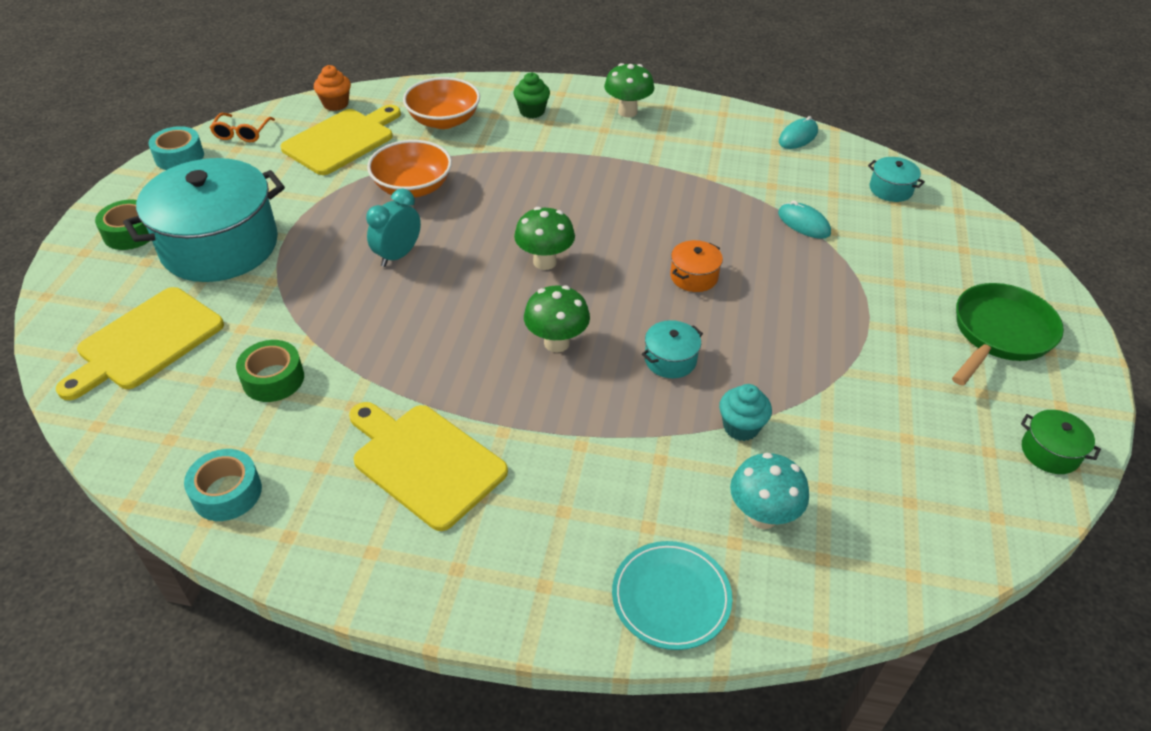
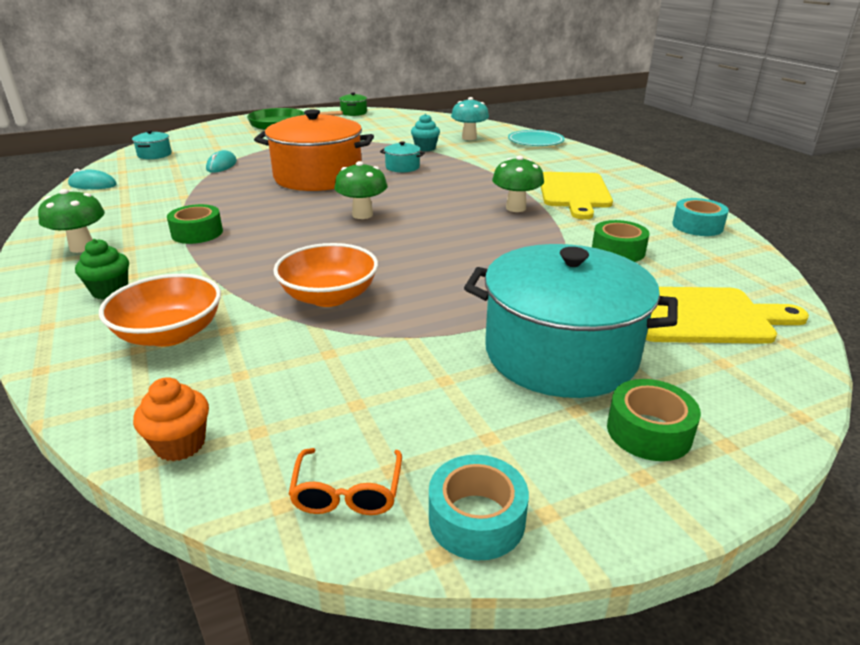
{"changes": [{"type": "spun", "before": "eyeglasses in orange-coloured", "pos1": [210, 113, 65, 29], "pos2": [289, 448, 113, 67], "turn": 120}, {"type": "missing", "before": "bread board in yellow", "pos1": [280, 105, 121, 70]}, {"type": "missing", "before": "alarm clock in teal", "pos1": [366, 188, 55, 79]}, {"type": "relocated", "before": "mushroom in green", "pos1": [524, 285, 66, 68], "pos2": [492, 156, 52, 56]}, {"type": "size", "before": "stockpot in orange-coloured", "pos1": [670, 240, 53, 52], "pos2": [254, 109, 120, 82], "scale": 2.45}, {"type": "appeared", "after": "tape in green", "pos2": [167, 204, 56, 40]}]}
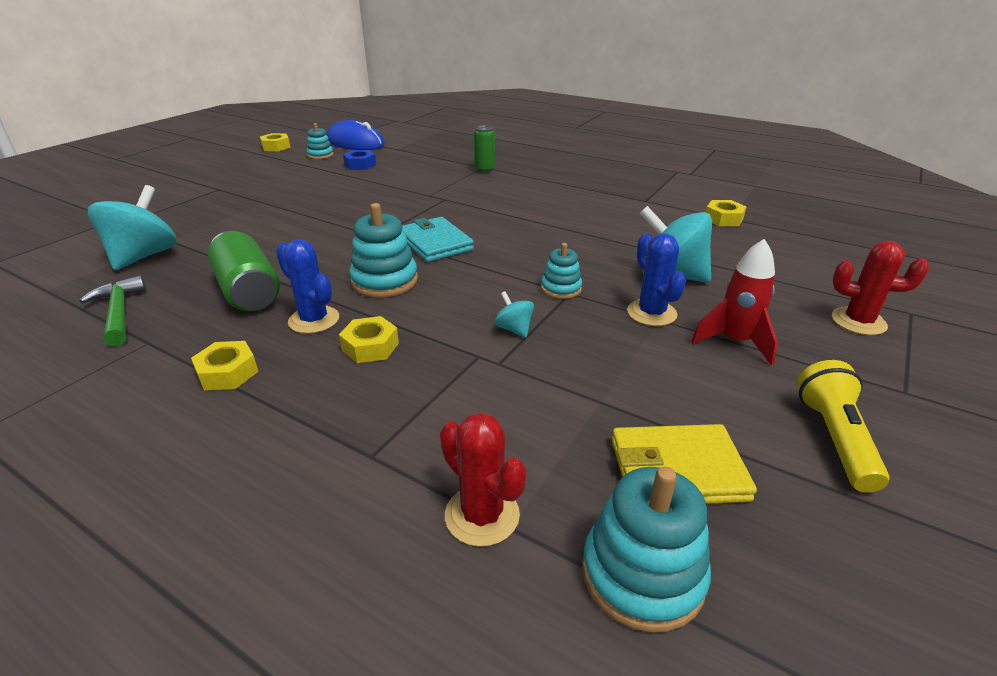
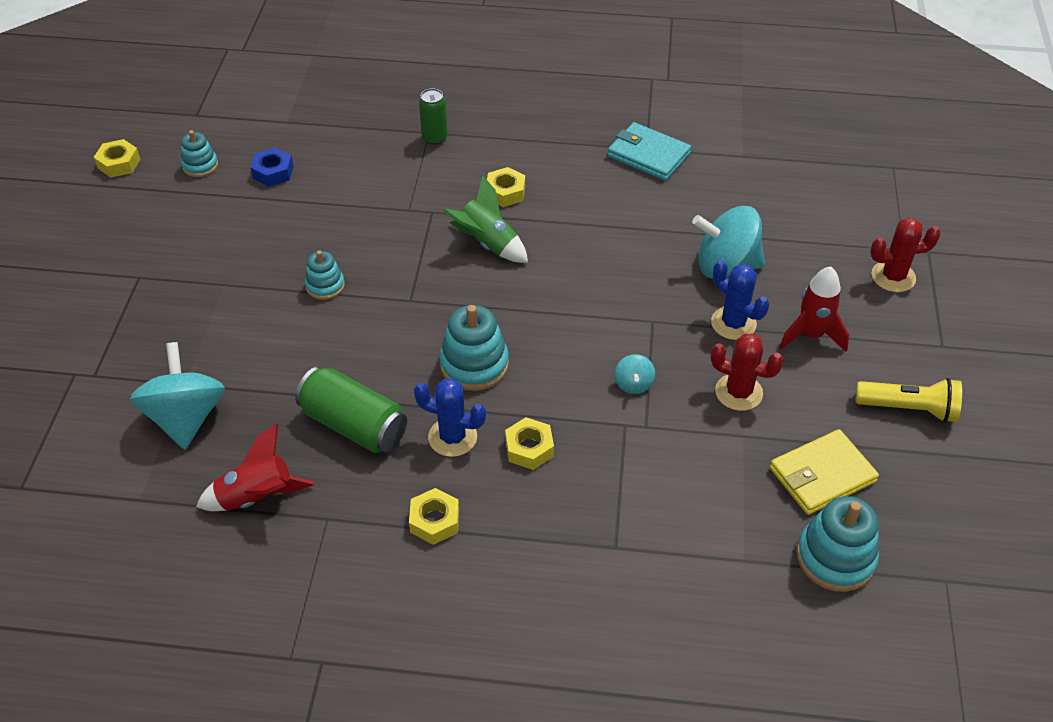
{"changes": [{"type": "exchanged", "before": "carpenter's hammer in green", "after": "rocket in red", "pos1": [79, 275, 68, 71], "pos2": [196, 424, 119, 87]}, {"type": "missing", "before": "computer mouse in blue", "pos1": [326, 120, 59, 30]}, {"type": "relocated", "before": "wallet in teal", "pos1": [402, 217, 72, 45], "pos2": [608, 122, 83, 59]}, {"type": "relocated", "before": "cactus in red", "pos1": [440, 412, 87, 135], "pos2": [710, 334, 74, 77]}, {"type": "spun", "before": "whirligig in teal", "pos1": [494, 292, 40, 46], "pos2": [615, 354, 40, 40], "turn": -120}, {"type": "relocated", "before": "stacking rings in teal", "pos1": [541, 243, 41, 56], "pos2": [305, 250, 40, 50]}, {"type": "relocated", "before": "hex nut in yellow", "pos1": [706, 200, 41, 26], "pos2": [487, 167, 38, 40]}, {"type": "spun", "before": "pocket torch in yellow", "pos1": [797, 360, 93, 133], "pos2": [855, 378, 107, 45], "turn": 120}, {"type": "appeared", "after": "rocket in green", "pos2": [443, 175, 85, 88]}]}
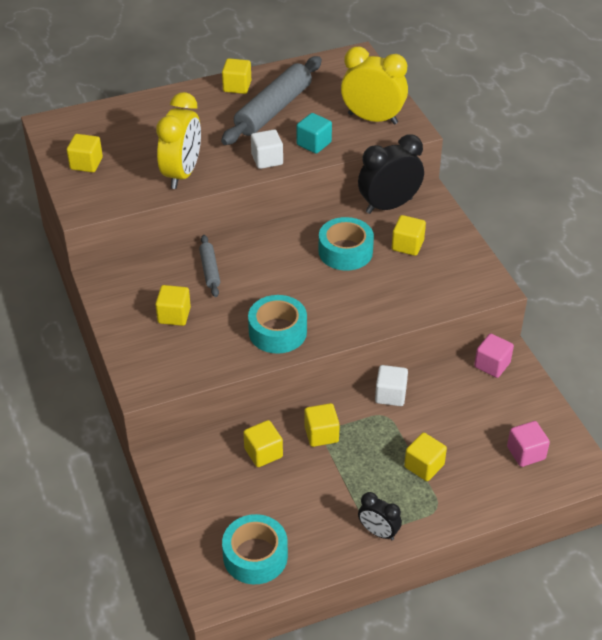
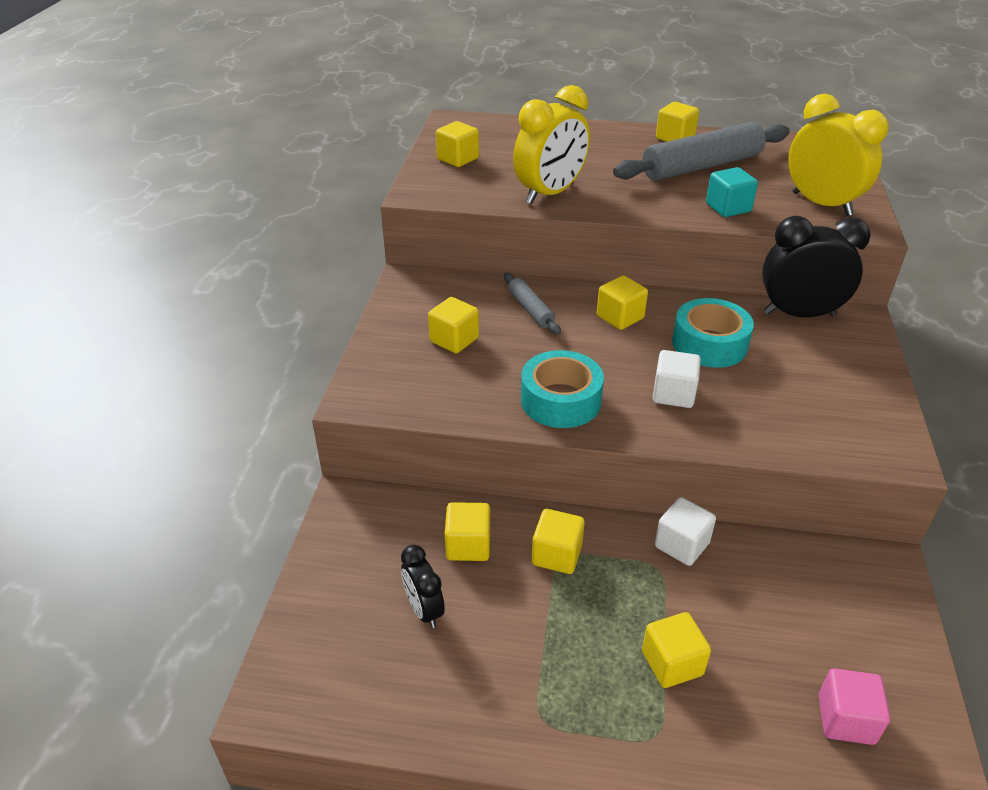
{"changes": [{"type": "spun", "before": "pastry roller in ash-grey", "pos1": [199, 235, 21, 62], "pos2": [504, 272, 57, 63], "turn": -45}, {"type": "missing", "before": "tape in teal", "pos1": [222, 514, 66, 70]}, {"type": "relocated", "before": "solid cube in white", "pos1": [251, 130, 32, 39], "pos2": [653, 350, 48, 58]}, {"type": "relocated", "before": "alarm clock in jet-black", "pos1": [358, 492, 44, 48], "pos2": [401, 545, 44, 83]}, {"type": "relocated", "before": "solid cube in yellow", "pos1": [392, 215, 34, 41], "pos2": [597, 275, 51, 55]}, {"type": "missing", "before": "solid cube in pink", "pos1": [474, 334, 40, 44]}]}
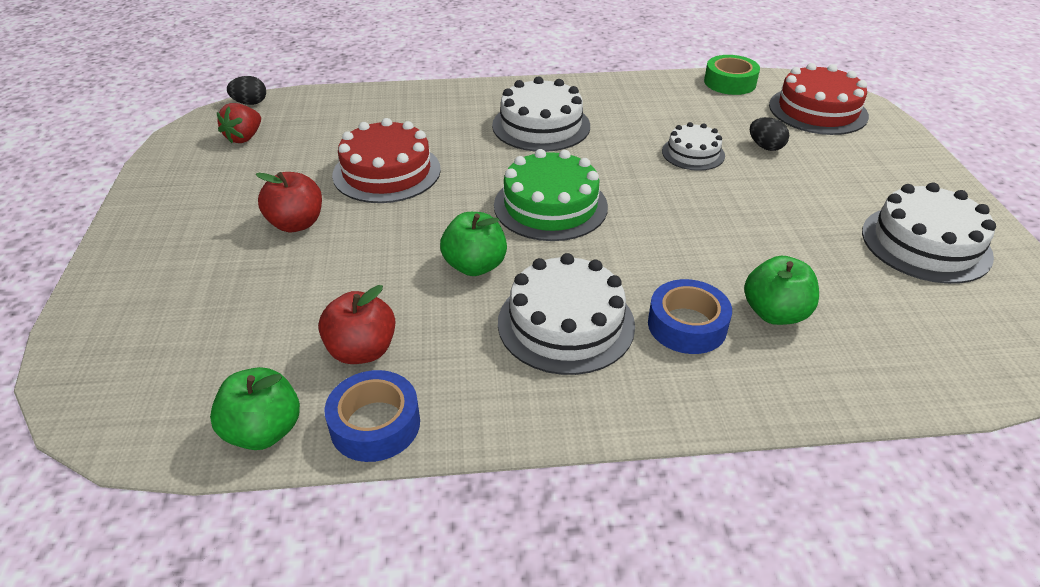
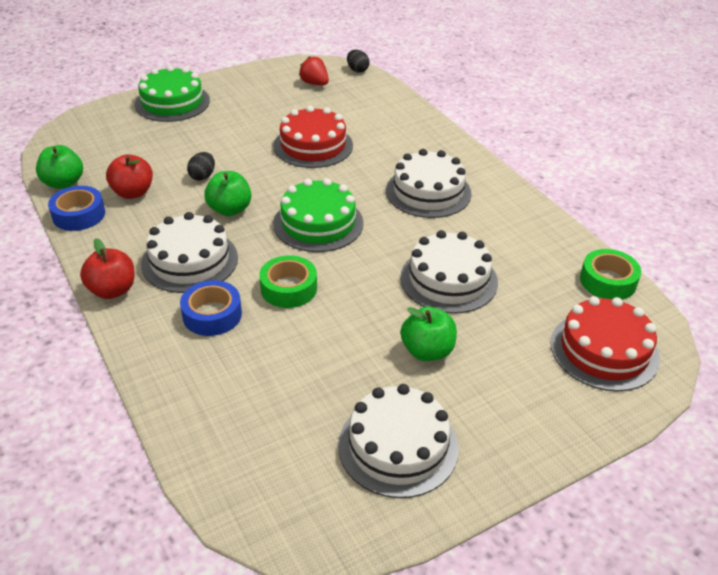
{"changes": [{"type": "spun", "before": "toy strawberry in red", "pos1": [217, 103, 44, 40], "pos2": [299, 56, 30, 29], "turn": 45}, {"type": "relocated", "before": "apple fruit in red", "pos1": [256, 172, 66, 60], "pos2": [80, 238, 54, 61]}, {"type": "size", "before": "layer cake in white", "pos1": [662, 122, 63, 49], "pos2": [400, 230, 98, 84], "scale": 1.66}, {"type": "relocated", "before": "apple fruit in green", "pos1": [744, 256, 75, 69], "pos2": [401, 307, 56, 54]}, {"type": "relocated", "before": "egg in jet-black", "pos1": [750, 117, 39, 34], "pos2": [187, 152, 28, 29]}, {"type": "appeared", "after": "layer cake in green", "pos2": [135, 65, 75, 57]}, {"type": "appeared", "after": "tape in green", "pos2": [259, 255, 58, 53]}]}
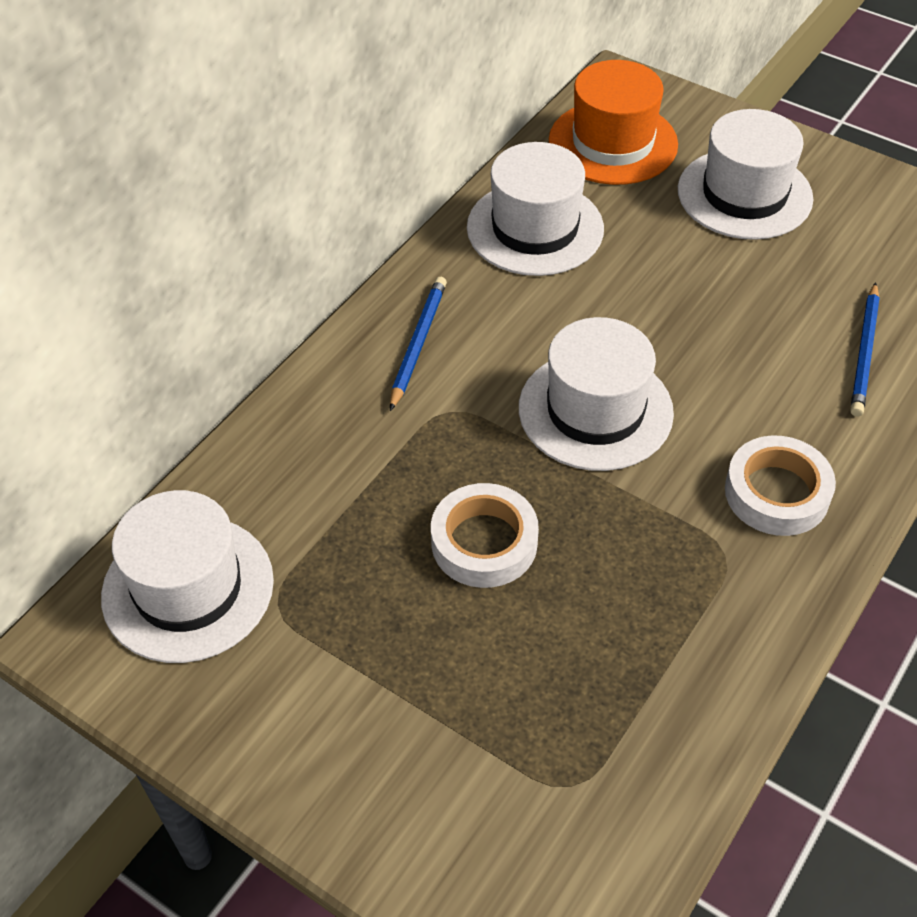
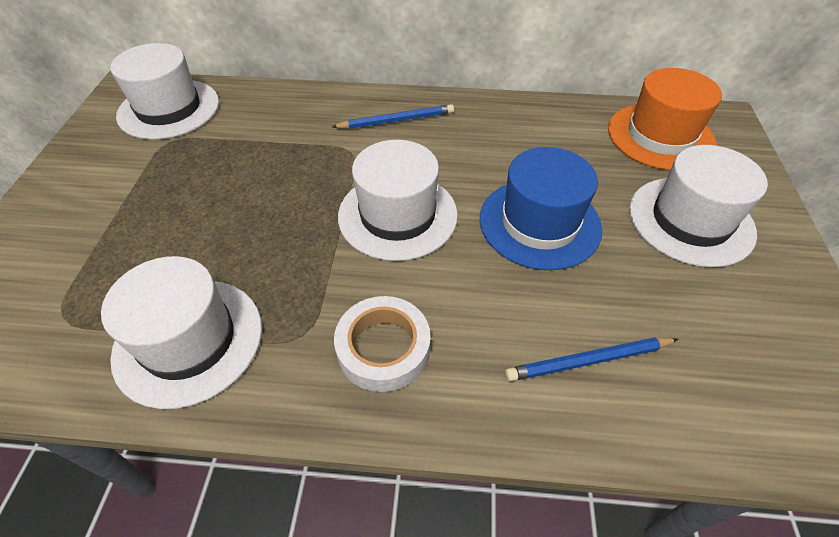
{"changes": [{"type": "missing", "before": "tape in white", "pos1": [431, 483, 108, 105]}, {"type": "relocated", "before": "hat in white", "pos1": [467, 142, 137, 134], "pos2": [101, 256, 161, 153]}, {"type": "appeared", "after": "hat in blue", "pos2": [480, 147, 122, 124]}]}
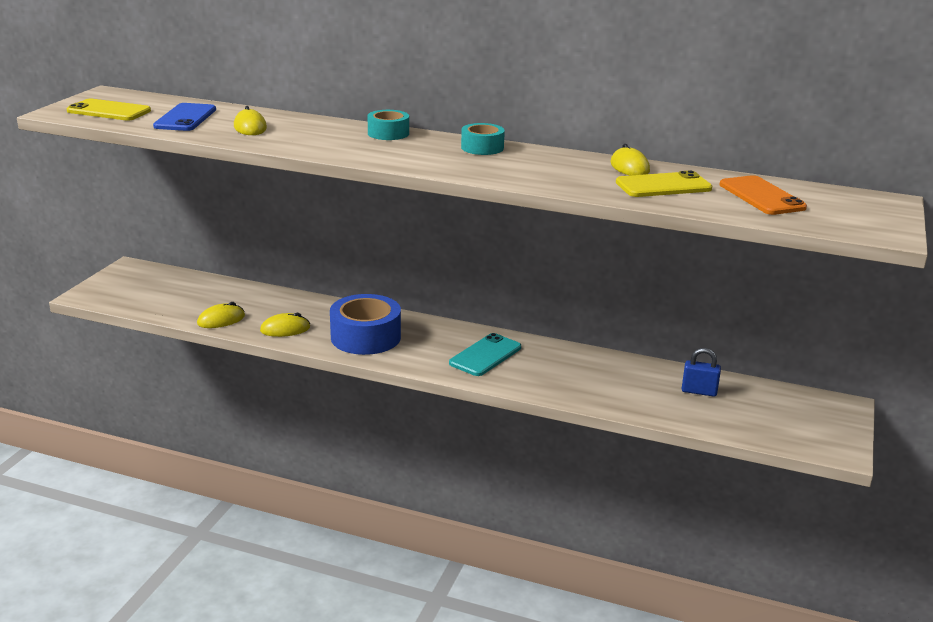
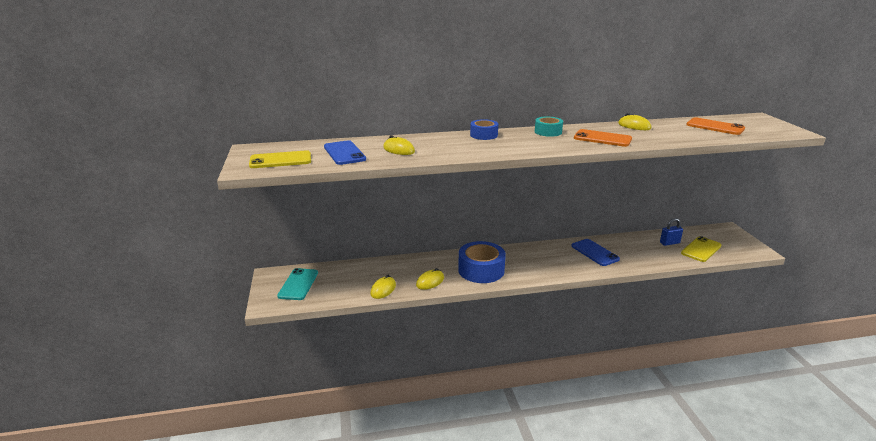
{"changes": [{"type": "colour", "before": "tape in teal", "after": "tape in blue", "pos1": [368, 110, 41, 30], "pos2": [470, 119, 28, 21]}, {"type": "relocated", "before": "smartphone in teal", "pos1": [449, 333, 72, 43], "pos2": [277, 268, 41, 32]}, {"type": "relocated", "before": "smartphone in yellow", "pos1": [616, 171, 96, 26], "pos2": [681, 236, 40, 26]}, {"type": "appeared", "after": "smartphone in blue", "pos2": [571, 239, 49, 27]}, {"type": "appeared", "after": "smartphone in orange-coloured", "pos2": [574, 129, 58, 18]}]}
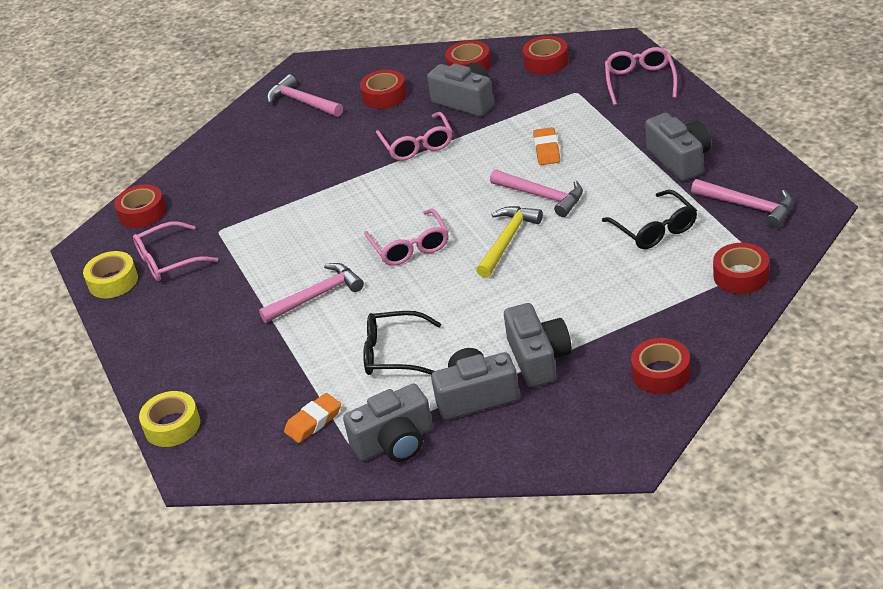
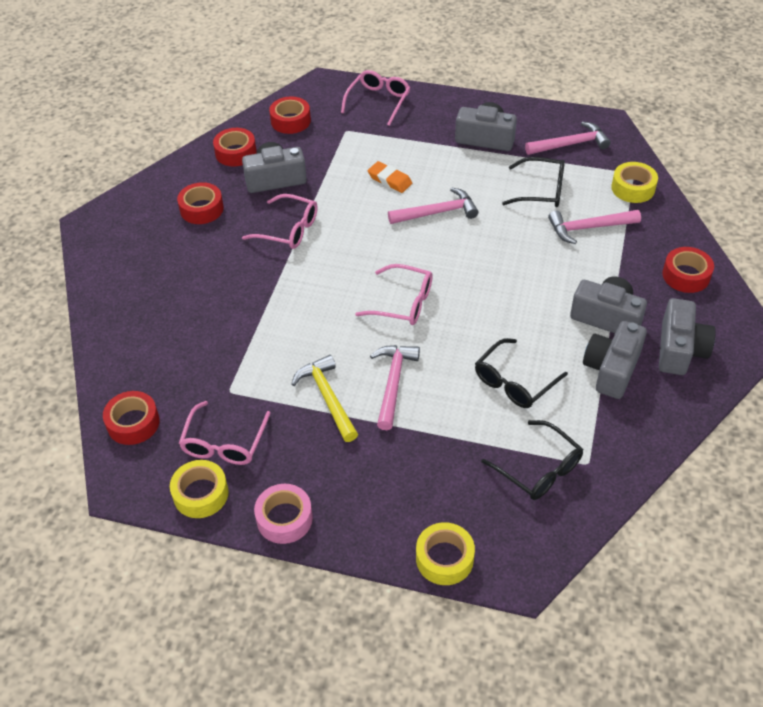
{"changes": [{"type": "relocated", "before": "carpenter's hammer in pink", "pos1": [267, 74, 76, 43], "pos2": [548, 210, 93, 34]}, {"type": "exchanged", "before": "pencil eraser in orange-coloured", "after": "eyeglasses in jet-black", "pos1": [284, 393, 57, 50], "pos2": [481, 420, 102, 80]}, {"type": "relocated", "before": "photo camera in ash-grey", "pos1": [343, 384, 90, 78], "pos2": [659, 298, 57, 77]}, {"type": "relocated", "before": "carpenter's hammer in yellow", "pos1": [476, 206, 67, 72], "pos2": [291, 355, 67, 87]}, {"type": "spun", "before": "eyeglasses in pink", "pos1": [605, 47, 72, 58], "pos2": [341, 70, 69, 56], "turn": 75}, {"type": "colour", "before": "tape in red", "after": "tape in yellow", "pos1": [713, 243, 56, 51], "pos2": [611, 162, 47, 41]}, {"type": "appeared", "after": "tape in pink", "pos2": [254, 484, 59, 60]}]}
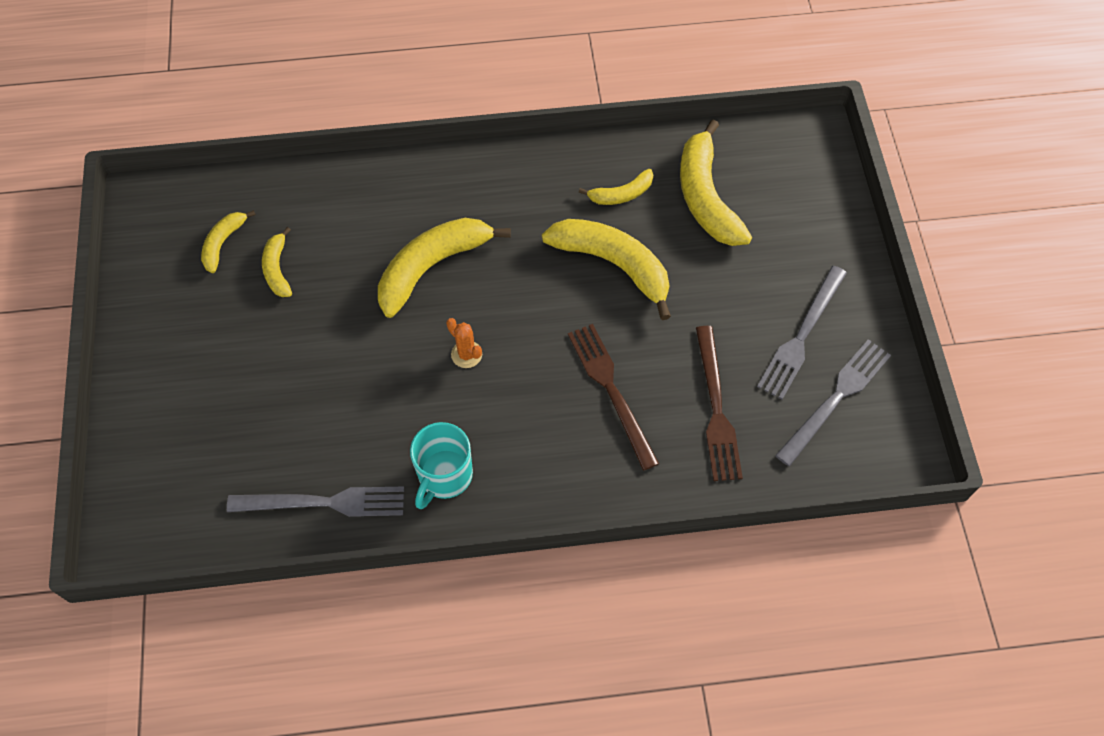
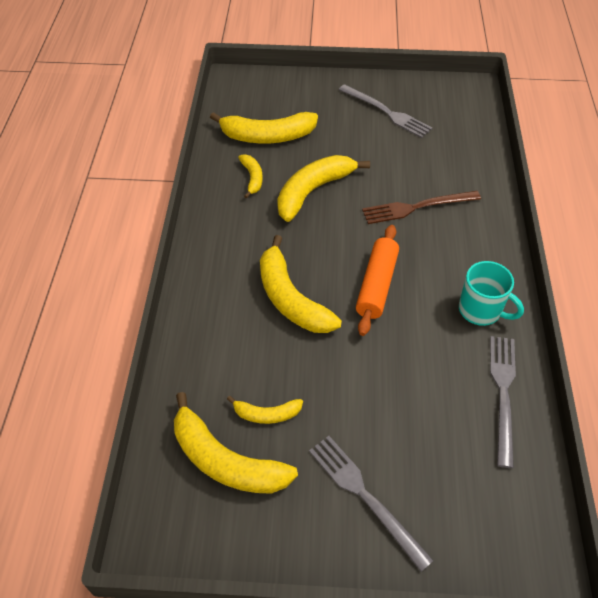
{"changes": [{"type": "size", "before": "banana in yellow", "pos1": [201, 210, 55, 63], "pos2": [174, 392, 124, 102], "scale": 1.91}, {"type": "exchanged", "before": "cactus in orange-coloured", "after": "pastry roller in orange-coloured", "pos1": [446, 318, 36, 50], "pos2": [356, 225, 43, 111]}, {"type": "missing", "before": "table fork in russet", "pos1": [696, 326, 47, 155]}, {"type": "relocated", "before": "table fork in ash-grey", "pos1": [775, 339, 116, 127], "pos2": [309, 436, 125, 136]}]}
